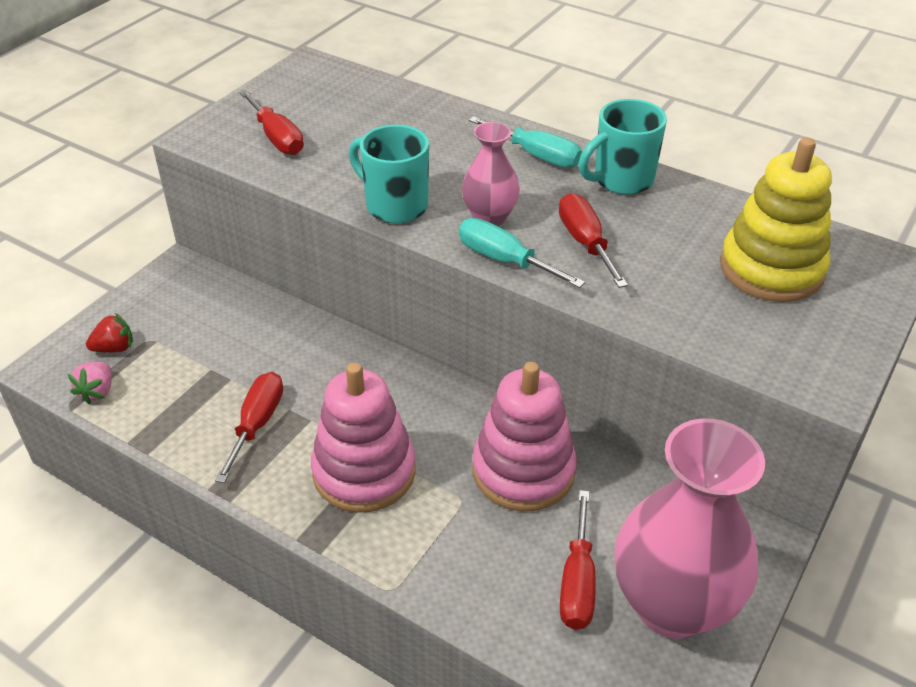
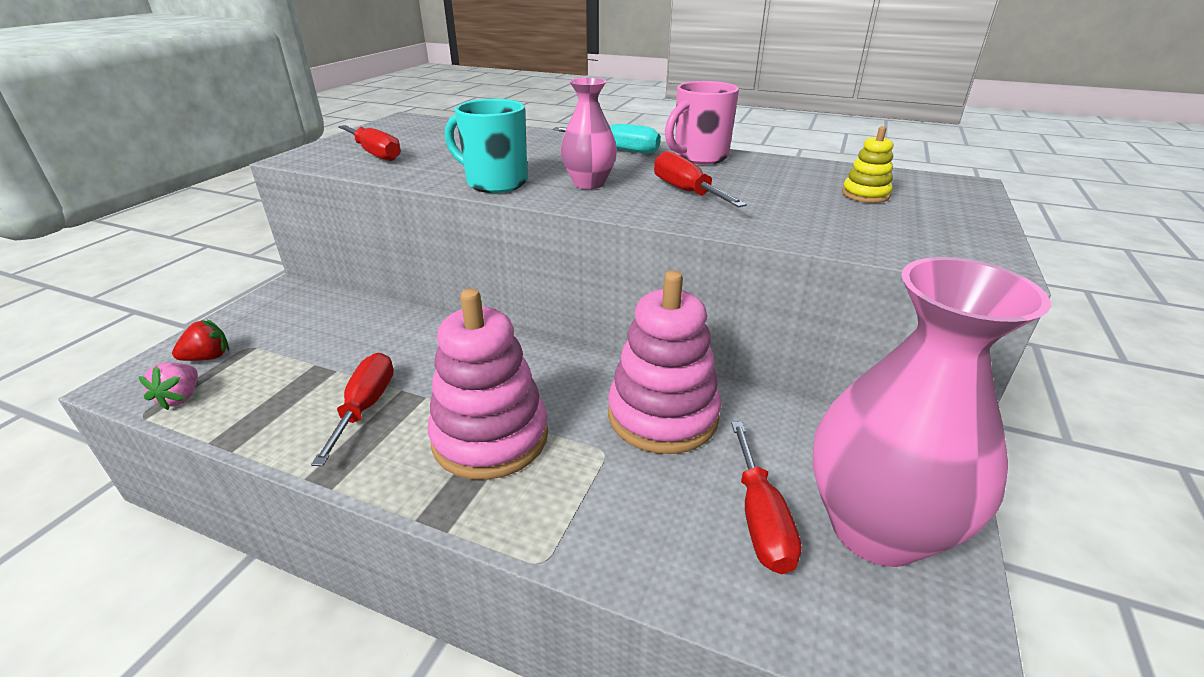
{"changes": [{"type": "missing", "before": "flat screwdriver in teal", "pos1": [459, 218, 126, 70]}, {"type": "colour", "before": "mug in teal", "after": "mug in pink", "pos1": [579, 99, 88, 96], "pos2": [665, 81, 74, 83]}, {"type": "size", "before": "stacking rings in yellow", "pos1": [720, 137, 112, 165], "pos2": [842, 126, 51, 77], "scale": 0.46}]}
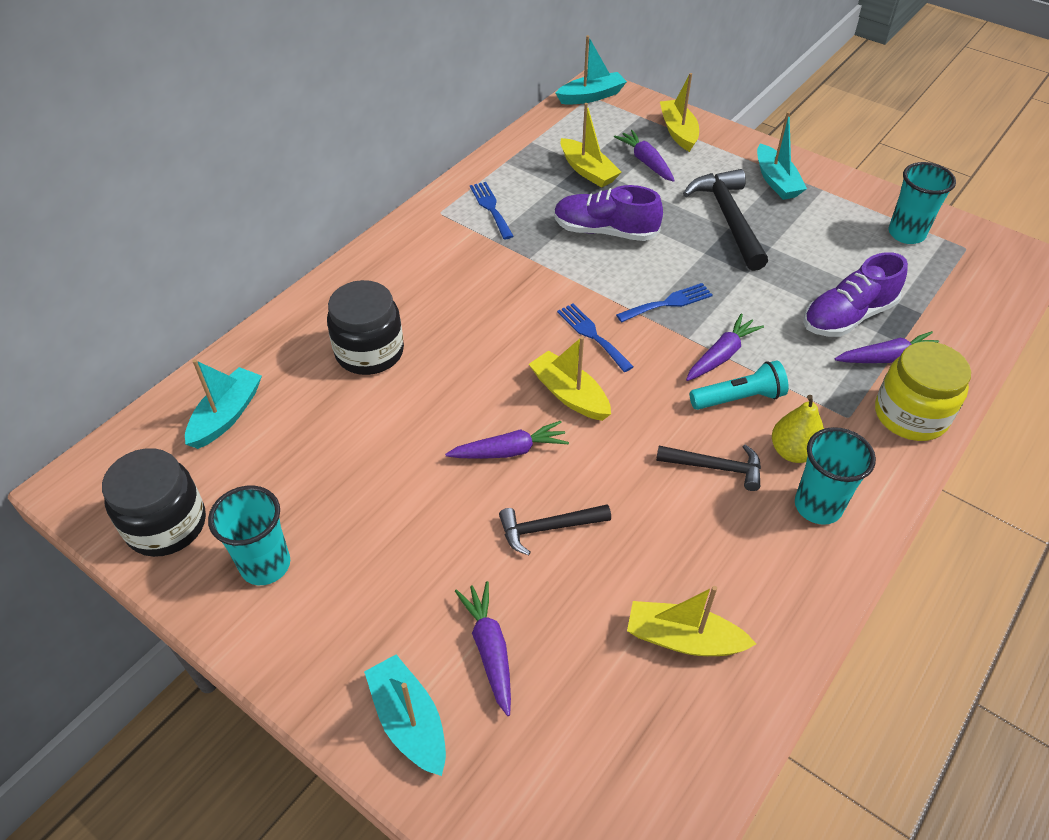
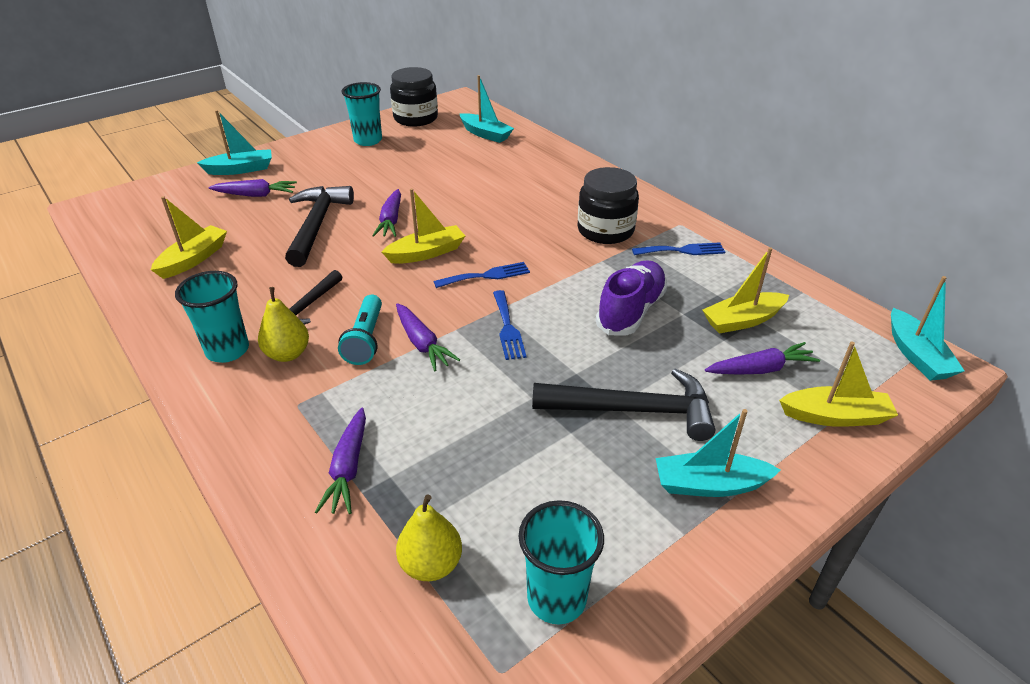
{"changes": [{"type": "relocated", "before": "jar in jet-black", "pos1": [327, 280, 77, 95], "pos2": [578, 167, 61, 77]}, {"type": "size", "before": "carpenter's hammer in jet-black", "pos1": [499, 504, 112, 51], "pos2": [285, 186, 69, 81], "scale": 1.69}, {"type": "missing", "before": "sneaker in purple", "pos1": [803, 252, 105, 85]}, {"type": "missing", "before": "jar in yellow", "pos1": [875, 341, 96, 100]}, {"type": "appeared", "after": "pear in yellow", "pos2": [396, 494, 66, 87]}]}
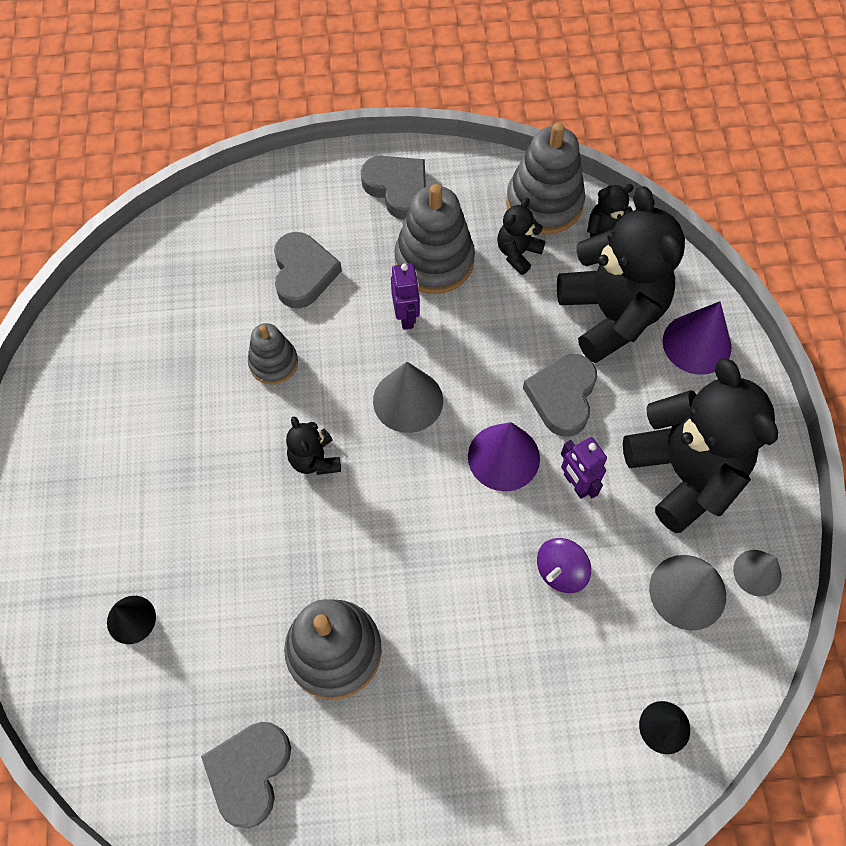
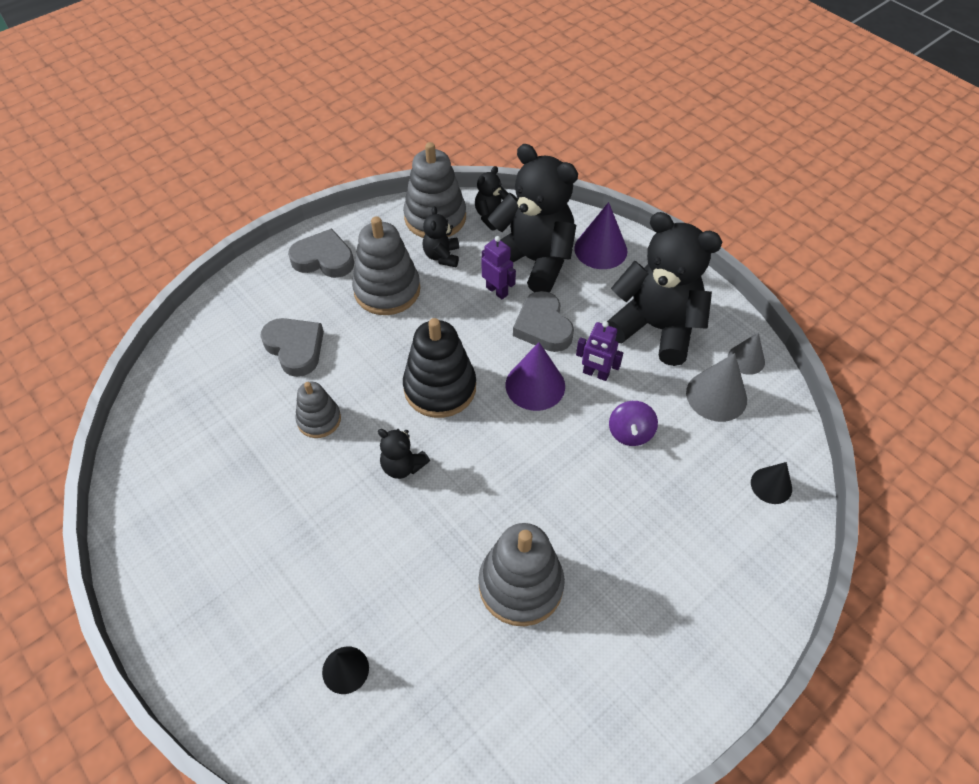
{"changes": [{"type": "missing", "before": "heart shape in ash-grey", "pos1": [201, 722, 90, 106]}, {"type": "exchanged", "before": "cone shape in ash-grey", "after": "stacking rings in jet-black", "pos1": [373, 362, 70, 71], "pos2": [403, 318, 73, 100]}, {"type": "relocated", "before": "robot figure in purple", "pos1": [391, 263, 29, 67], "pos2": [482, 236, 34, 63]}]}
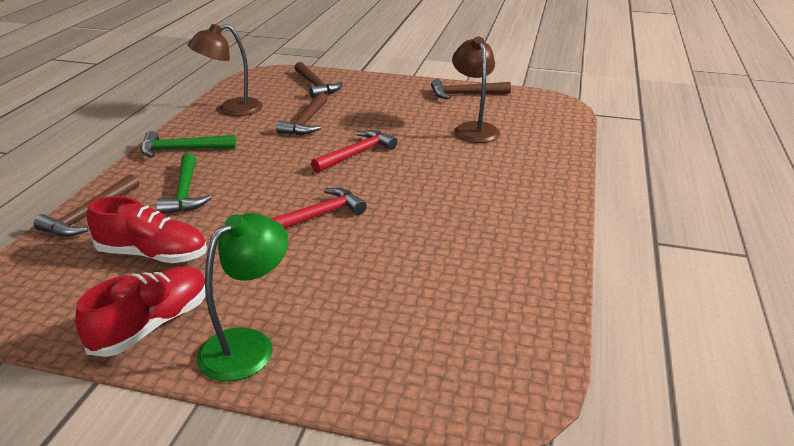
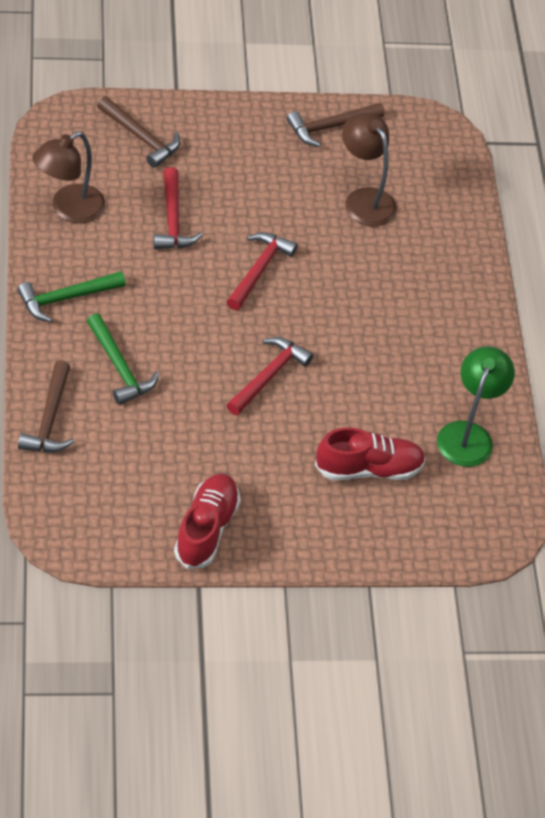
{"changes": [{"type": "relocated", "before": "sneaker in red", "pos1": [87, 196, 120, 67], "pos2": [315, 427, 111, 53]}, {"type": "relocated", "before": "desk lamp in green", "pos1": [197, 213, 92, 168], "pos2": [437, 346, 78, 121]}, {"type": "colour", "before": "carpenter's hammer in russet", "after": "carpenter's hammer in red", "pos1": [276, 92, 52, 43], "pos2": [153, 167, 49, 82]}]}
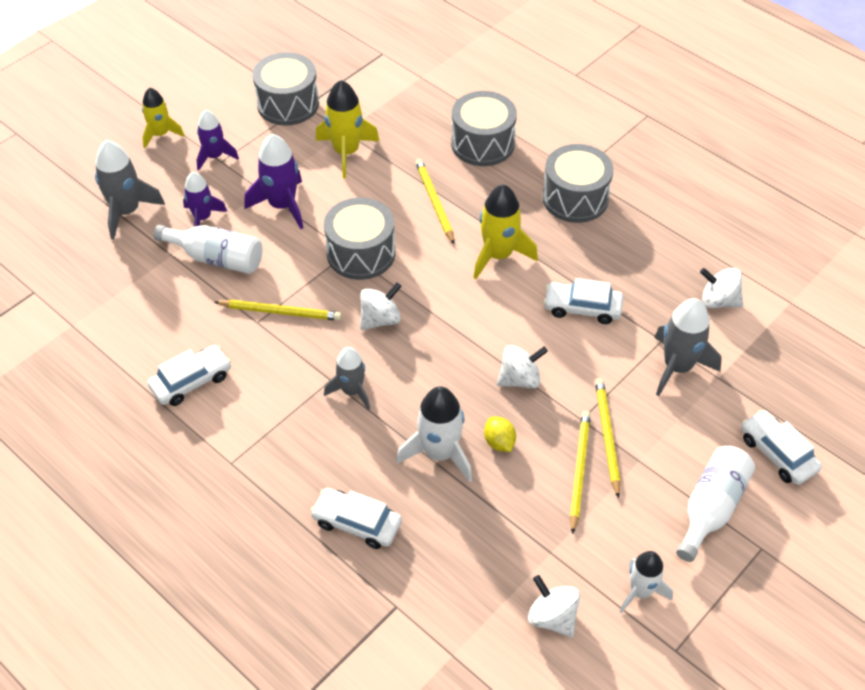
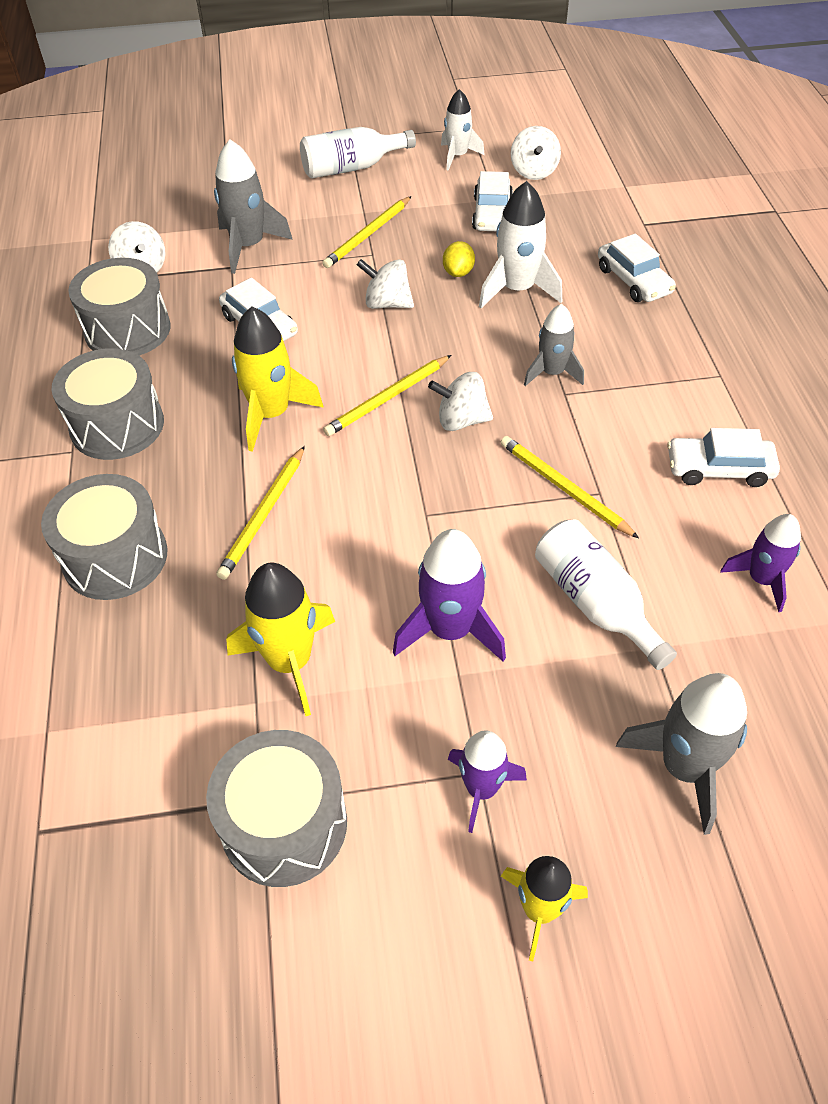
{"changes": [{"type": "relocated", "before": "rocket in purple", "pos1": [183, 172, 44, 55], "pos2": [720, 514, 81, 98]}, {"type": "relocated", "before": "snare drum in ash-grey", "pos1": [324, 198, 71, 82], "pos2": [68, 258, 103, 98]}, {"type": "relocated", "before": "wooden pencil in yellow", "pos1": [570, 411, 21, 123], "pos2": [323, 355, 128, 81]}, {"type": "relocated", "before": "toy car in white", "pos1": [741, 410, 81, 75], "pos2": [472, 171, 41, 60]}]}
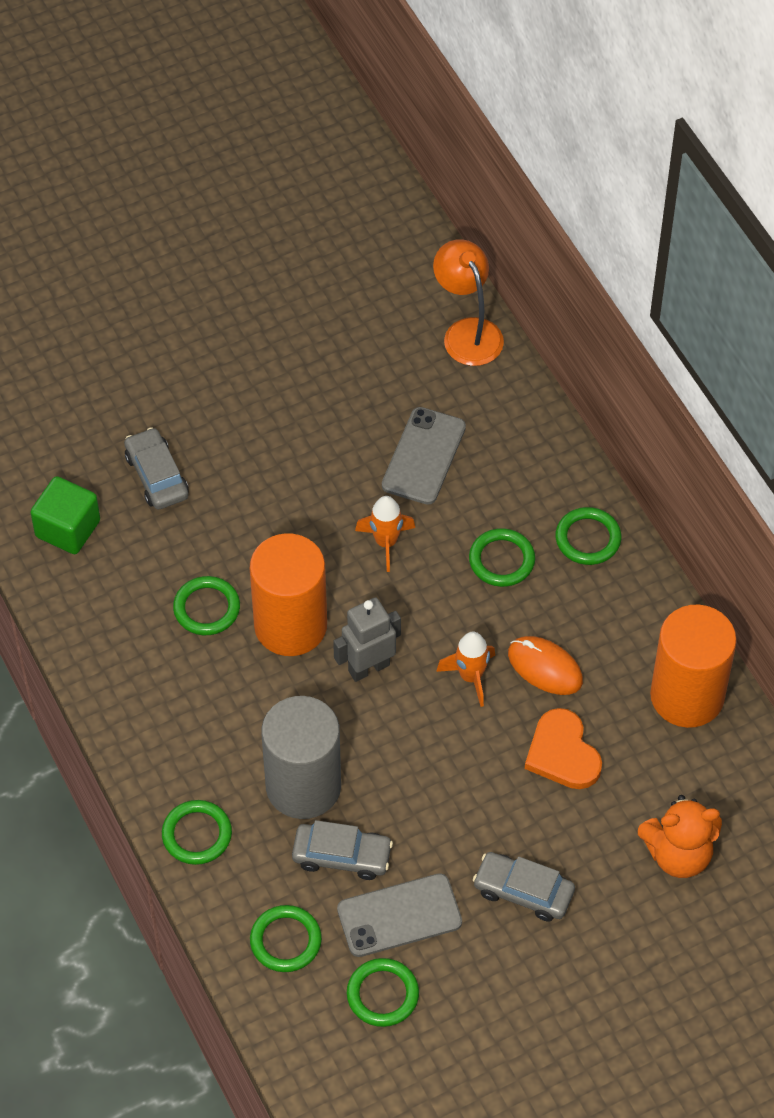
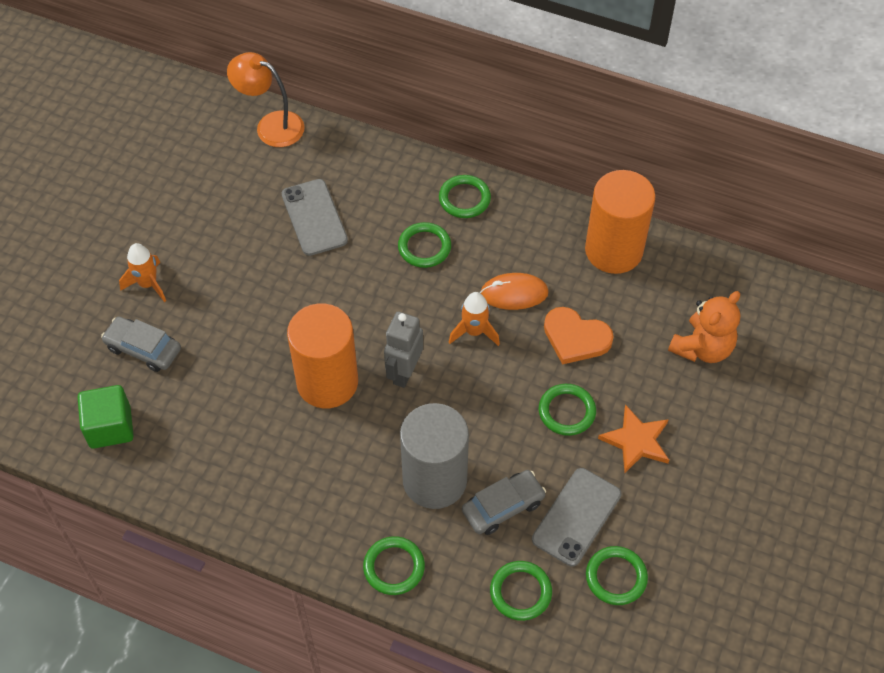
{"changes": [{"type": "relocated", "before": "ring in green", "pos1": [173, 576, 67, 59], "pos2": [539, 384, 57, 52]}, {"type": "relocated", "before": "rocket in orange-coloured", "pos1": [355, 496, 60, 76], "pos2": [119, 243, 47, 59]}, {"type": "exchanged", "before": "toy car in ash-grey", "after": "five-pointed star in orange-coloured", "pos1": [473, 852, 102, 70], "pos2": [598, 405, 71, 68]}]}
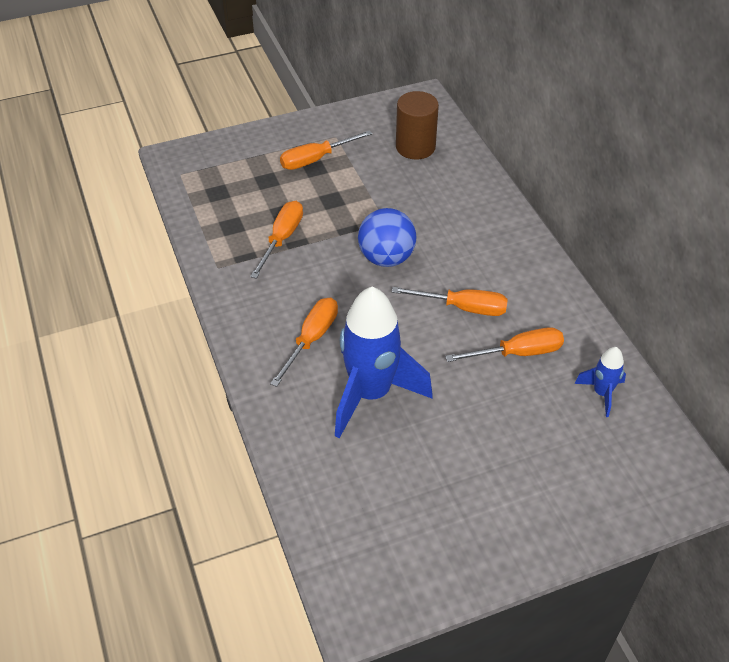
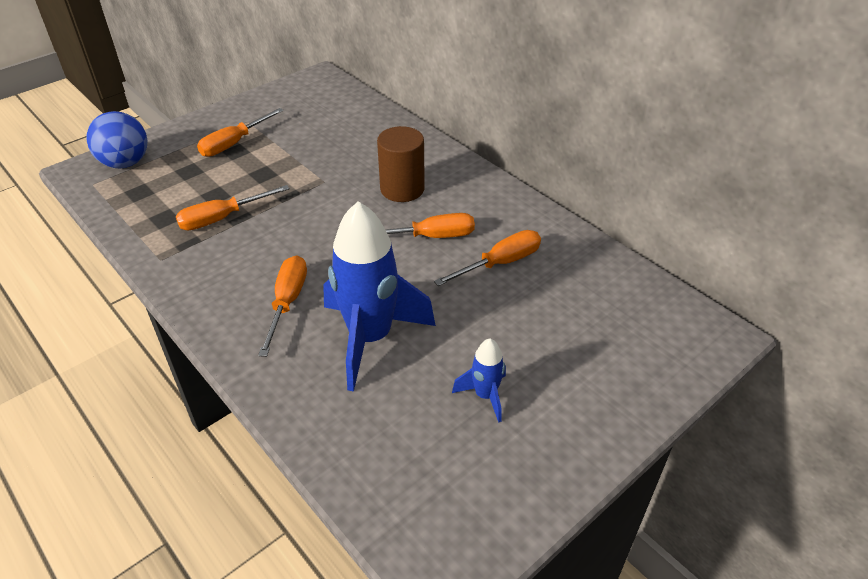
{"changes": [{"type": "spun", "before": "flat screwdriver in orange-coloured", "pos1": [250, 201, 53, 78], "pos2": [176, 185, 114, 45], "turn": -120}, {"type": "relocated", "before": "ball in blue", "pos1": [358, 208, 58, 59], "pos2": [86, 111, 62, 58]}, {"type": "relocated", "before": "cylinder in russet", "pos1": [396, 91, 43, 68], "pos2": [377, 126, 48, 76]}, {"type": "relocated", "before": "rocket in blue", "pos1": [574, 347, 52, 70], "pos2": [452, 339, 54, 84]}]}
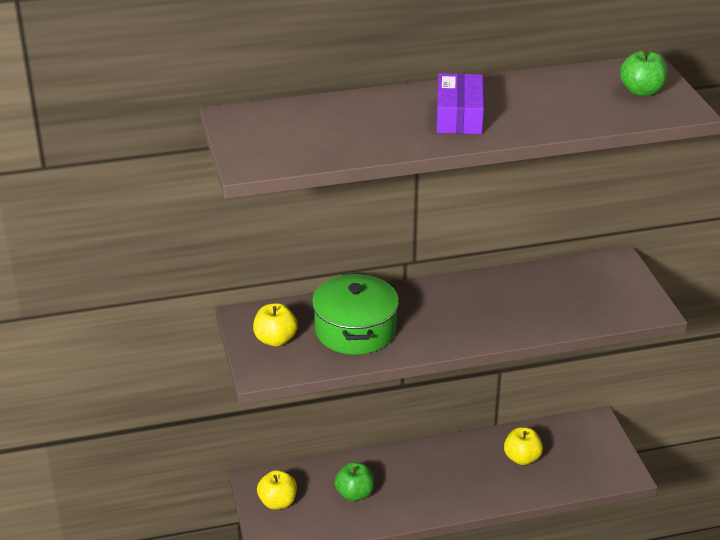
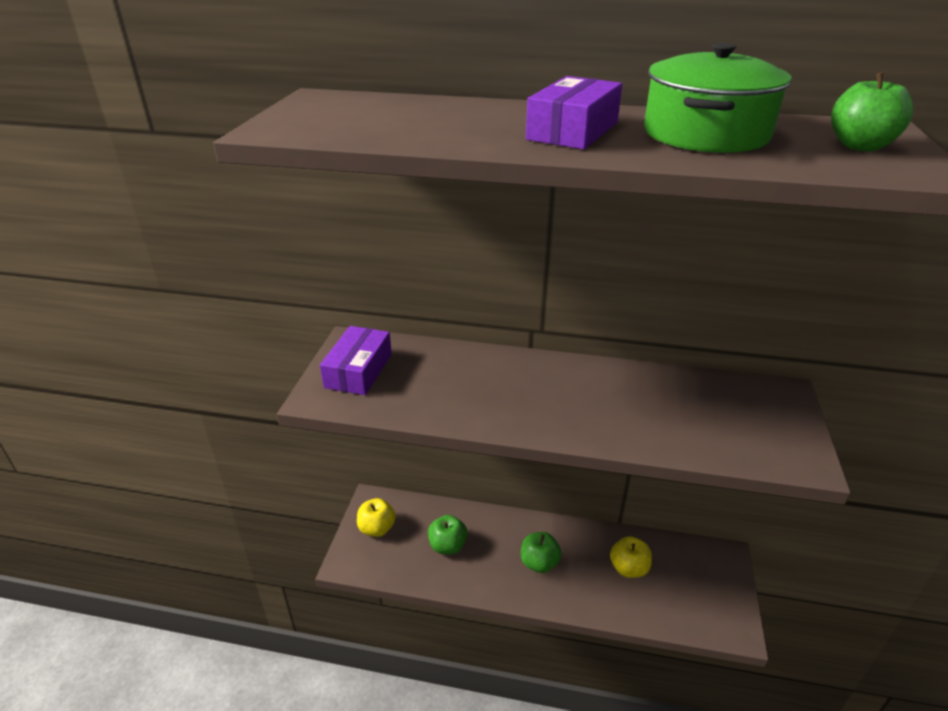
{"changes": [{"type": "exchanged", "before": "apple fruit in yellow", "after": "package in purple", "pos1": [253, 303, 45, 43], "pos2": [320, 326, 72, 69]}, {"type": "relocated", "before": "stockpot in green", "pos1": [312, 273, 87, 82], "pos2": [644, 43, 148, 110]}, {"type": "appeared", "after": "apple fruit in green", "pos2": [521, 532, 41, 41]}]}
